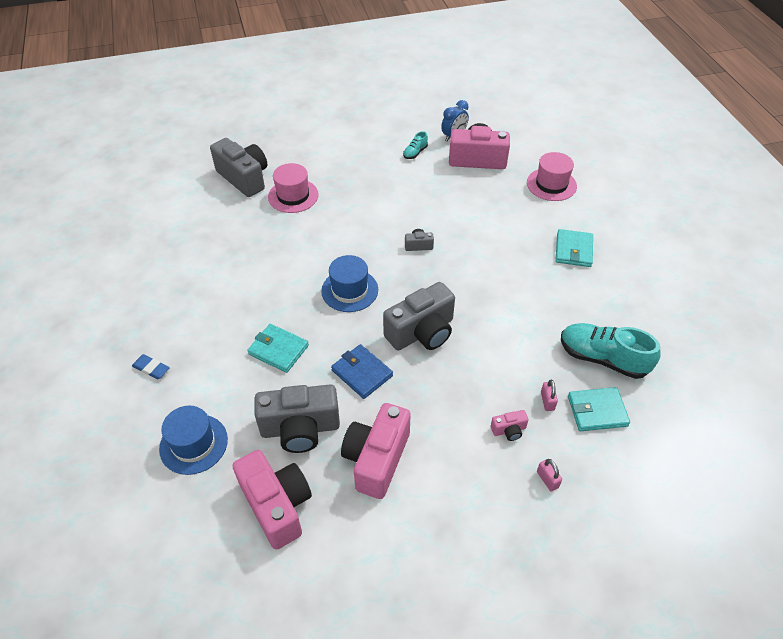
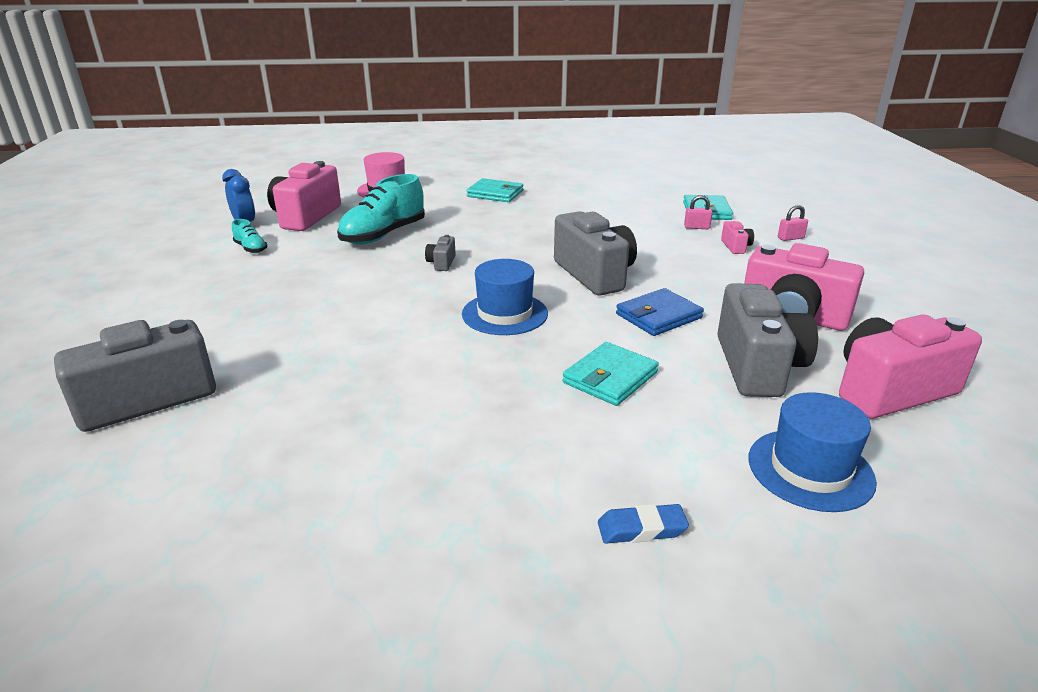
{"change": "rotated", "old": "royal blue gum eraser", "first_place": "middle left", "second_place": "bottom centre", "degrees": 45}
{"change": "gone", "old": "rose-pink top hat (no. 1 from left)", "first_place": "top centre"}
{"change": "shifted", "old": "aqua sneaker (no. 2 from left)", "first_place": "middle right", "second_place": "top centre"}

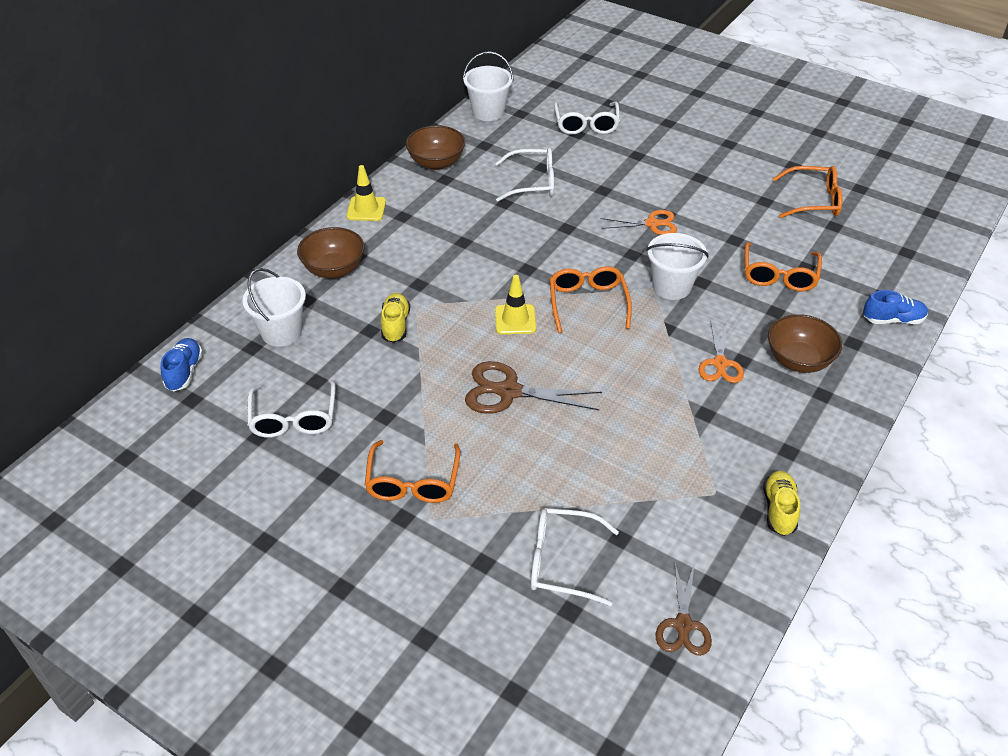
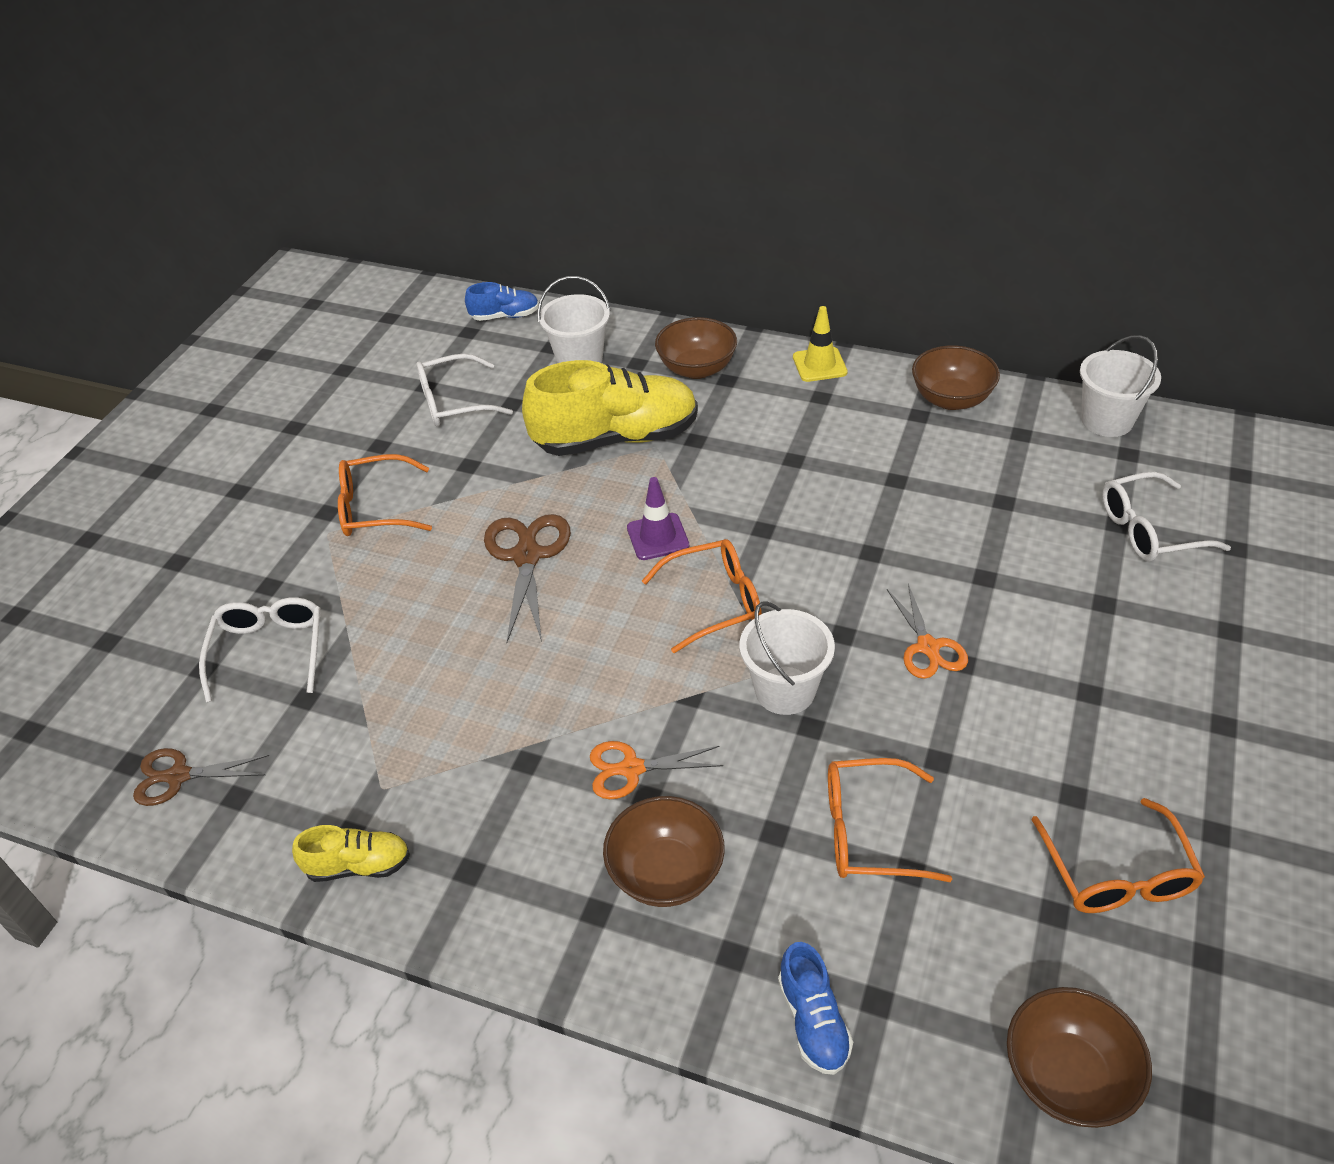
{"change": "scaled", "old": "bright yellow sneaker (no. 1 from left in the first image)", "first_place": "centre", "second_place": "centre", "factor": 2.13}
{"change": "gone", "old": "pure white glasses (no. 2 from left)", "first_place": "top centre"}
{"change": "repainted", "old": "bright yellow traffic cone (no. 2 from left)", "new": "purple traffic cone", "first_place": "centre", "second_place": "centre"}
{"change": "new", "new": "russet serving bowl (no. 4 from left)", "second_place": "bottom right"}

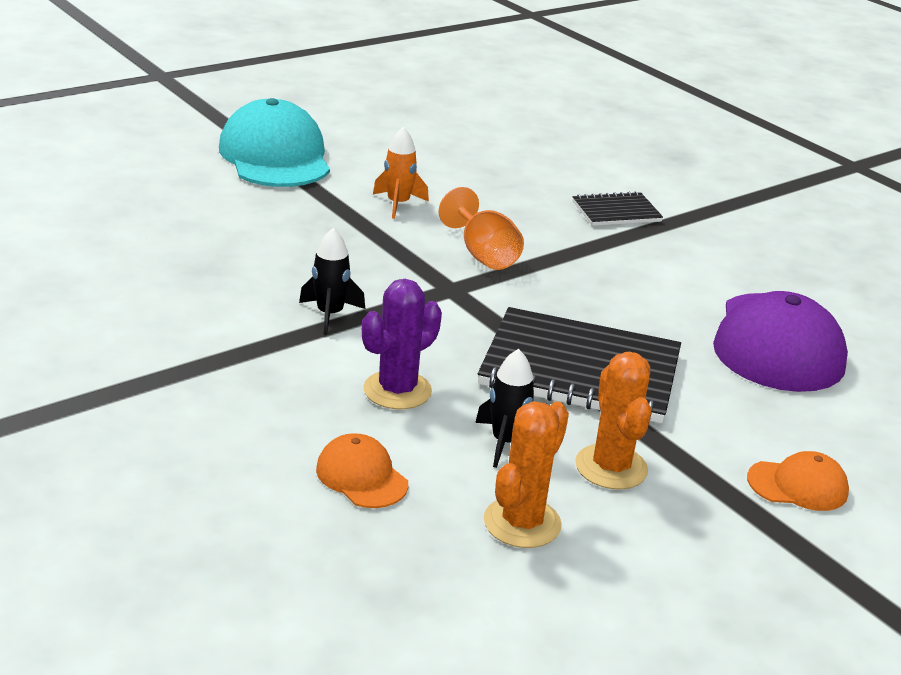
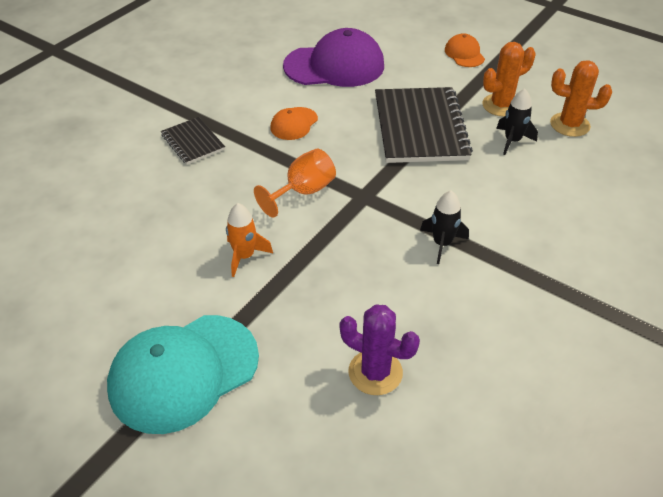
{"change": "shifted", "old": "orange-coloured peaked cap (no. 1 from left)", "first_place": "bottom centre", "second_place": "top centre"}
{"change": "shifted", "old": "purple cactus", "first_place": "centre", "second_place": "bottom centre"}

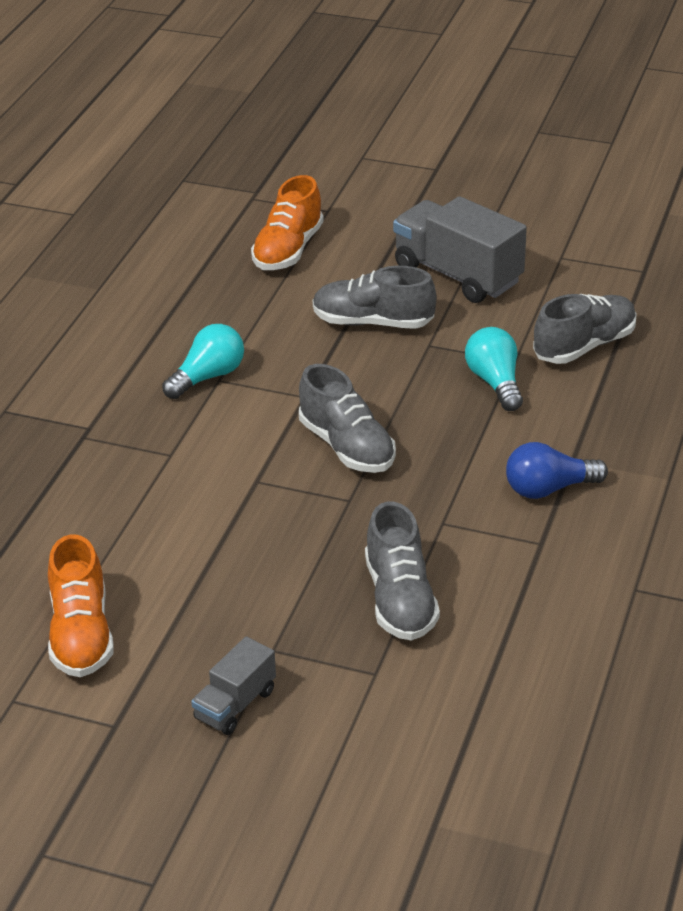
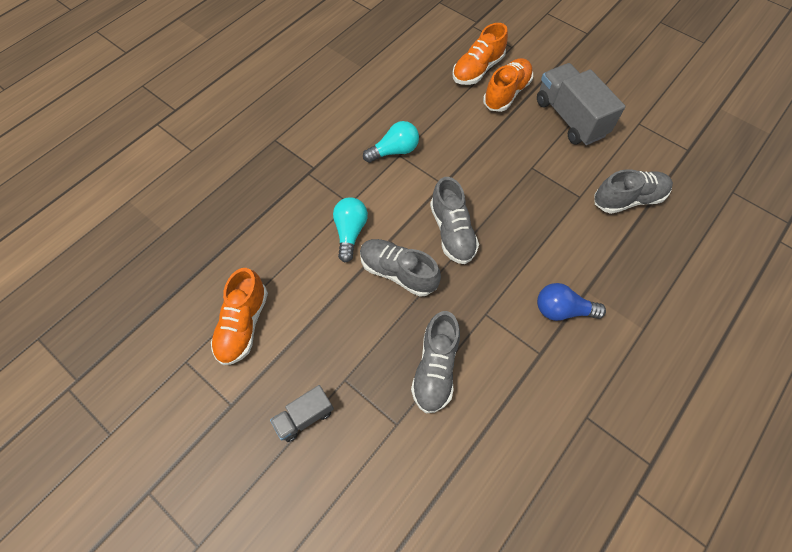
{"change": "shifted", "old": "gray sneaker (no. 2 from left in the first image)", "new": "gray sneaker (no. 1 from left)", "first_place": "top centre", "second_place": "centre"}
{"change": "shifted", "old": "aqua lightbulb (no. 2 from left in the first image)", "new": "aqua lightbulb (no. 1 from left)", "first_place": "middle right", "second_place": "centre"}
{"change": "new", "new": "orange-coloured sneaker (no. 3 from left)", "second_place": "top centre"}

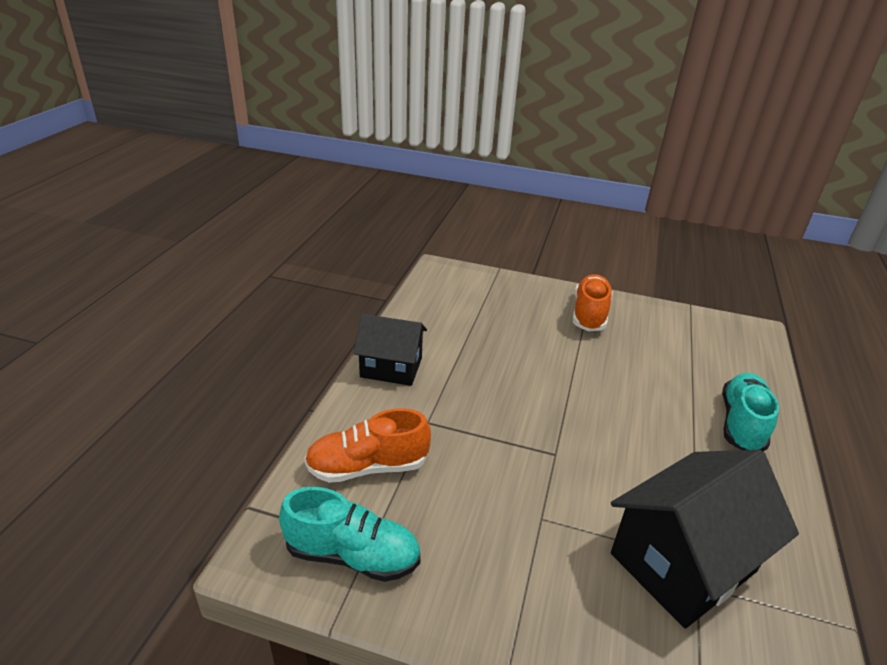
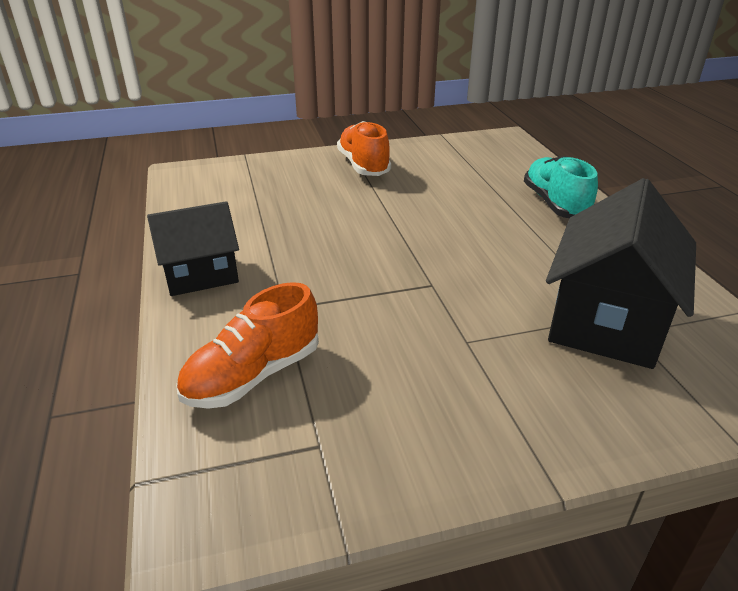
{"change": "gone", "old": "aqua sneaker (no. 1 from left)", "first_place": "bottom centre"}

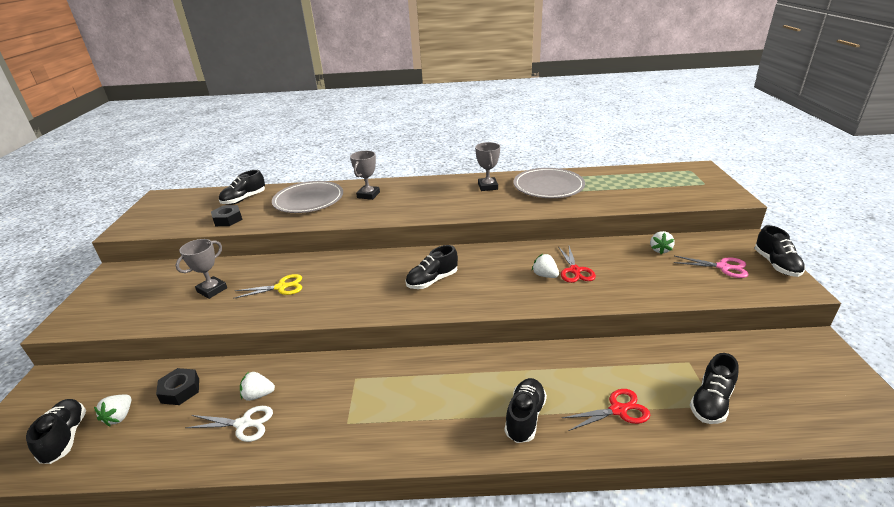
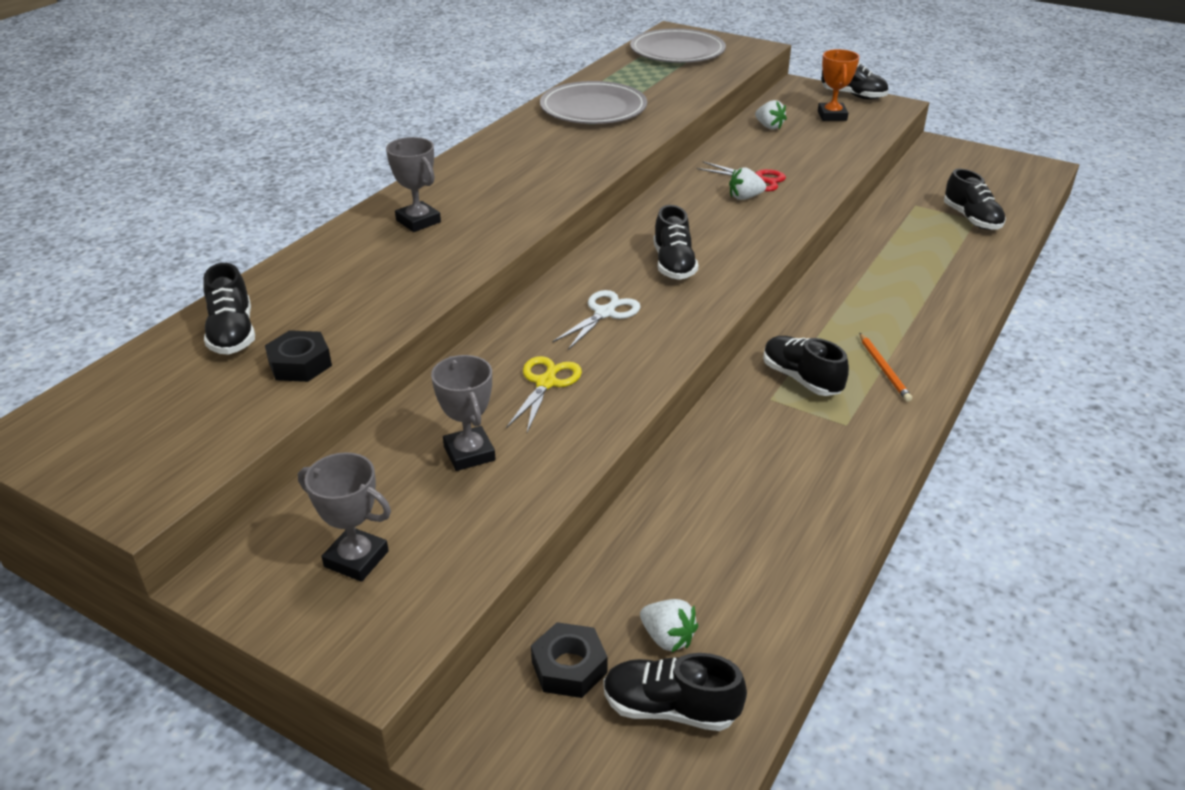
{"change": "shifted", "old": "jet-black hex nut (no. 1 from left in the first image)", "new": "jet-black hex nut (no. 2 from left)", "first_place": "bottom left", "second_place": "bottom centre"}
{"change": "shifted", "old": "pure white pair of scissors", "first_place": "bottom left", "second_place": "centre"}
{"change": "gone", "old": "pure white strawberry (no. 2 from left)", "first_place": "bottom left"}
{"change": "shifted", "old": "gray dinner plate (no. 1 from left in the first image)", "new": "gray dinner plate (no. 2 from left)", "first_place": "centre", "second_place": "top centre"}
{"change": "shifted", "old": "gray trophy (no. 3 from left in the first image)", "new": "gray trophy (no. 1 from left)", "first_place": "top centre", "second_place": "middle left"}
{"change": "shifted", "old": "jet-black sneaker (no. 4 from left)", "first_place": "bottom centre", "second_place": "middle right"}
{"change": "gone", "old": "red pair of scissors (no. 2 from left)", "first_place": "bottom right"}
{"change": "swapped", "old": "rose-pink pair of scissors", "new": "orange-coloured trophy", "first_place": "middle right", "second_place": "top right"}
{"change": "new", "new": "orange-coloured pencil", "second_place": "middle right"}

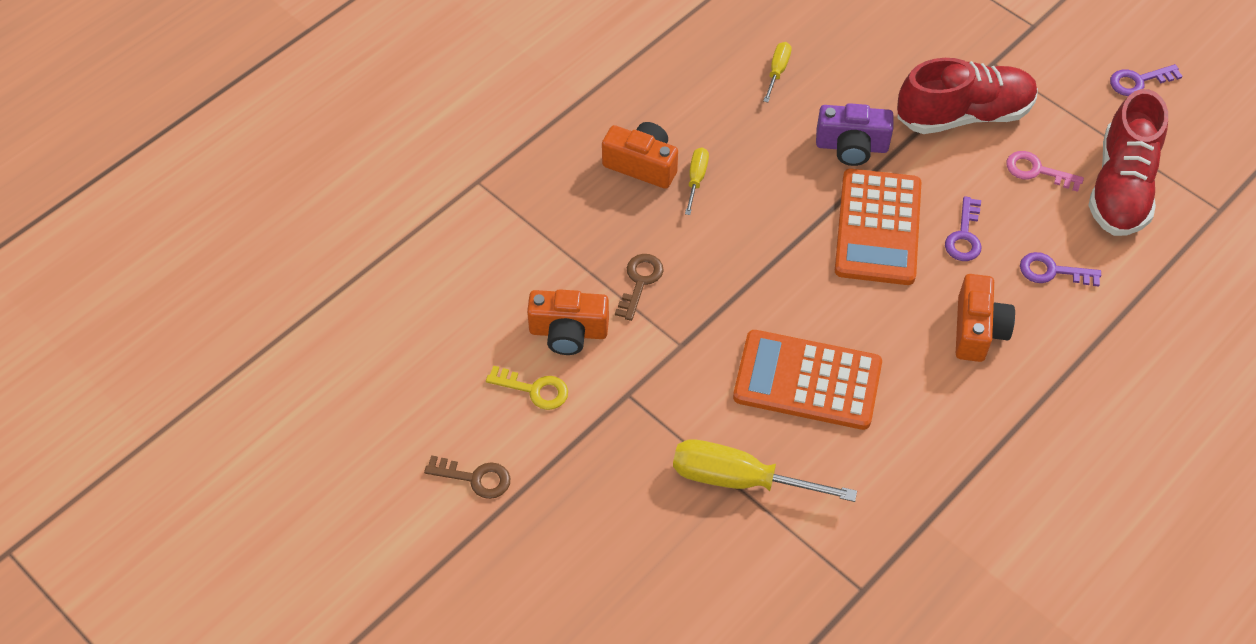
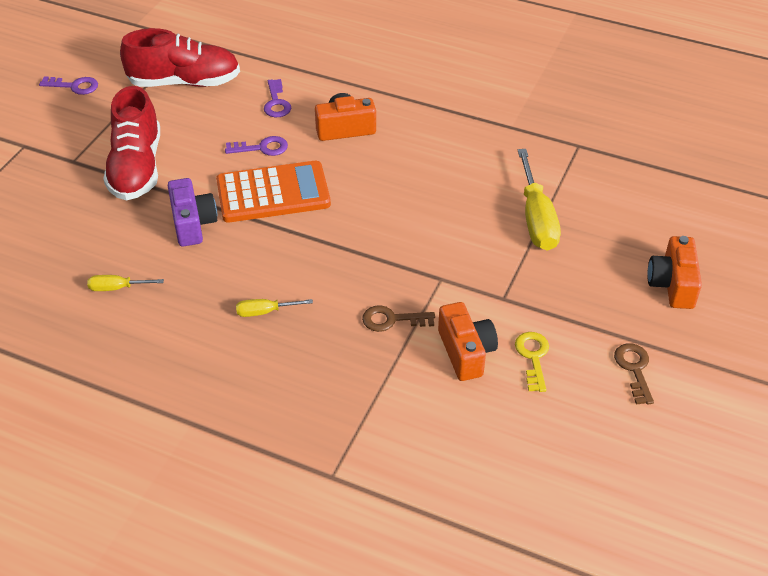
{"change": "shifted", "old": "orange-coloured compact camera (no. 2 from left in the first image)", "new": "orange-coloured compact camera (no. 3 from left)", "first_place": "top centre", "second_place": "middle right"}
{"change": "gone", "old": "orange-coloured calculator (no. 1 from left)", "first_place": "centre"}
{"change": "rotated", "old": "red sneaker (no. 1 from left)", "first_place": "top right", "second_place": "top left", "degrees": -150}
{"change": "gone", "old": "rose-pink key", "first_place": "top right"}
{"change": "rotated", "old": "purple key (no. 3 from left in the first image)", "first_place": "top right", "second_place": "top left", "degrees": -45}

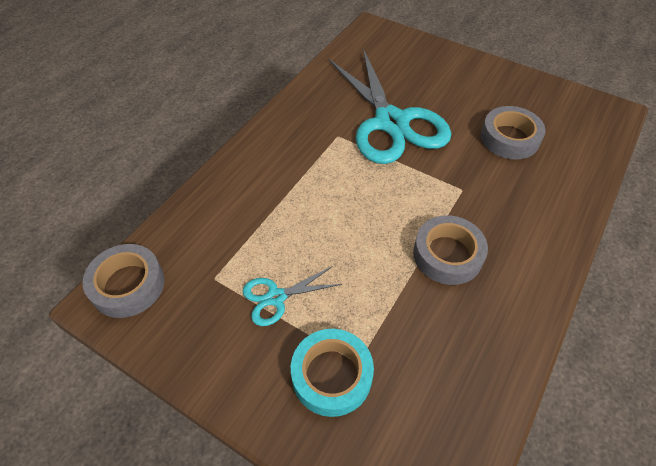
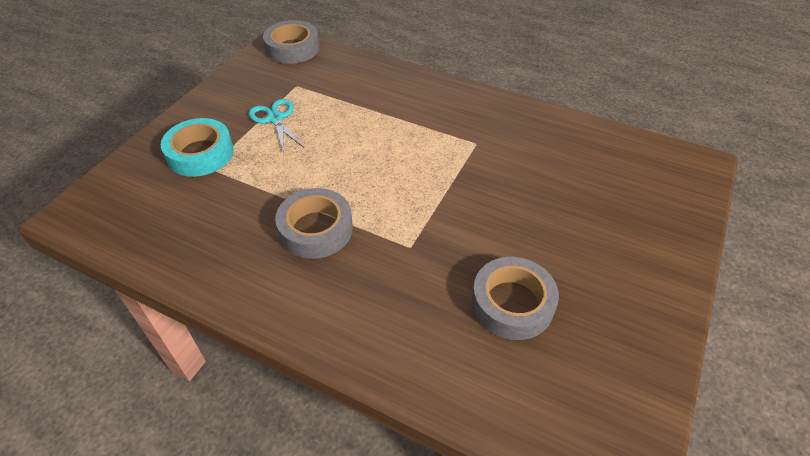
{"change": "gone", "old": "aqua pair of scissors (no. 2 from left)", "first_place": "top centre"}

